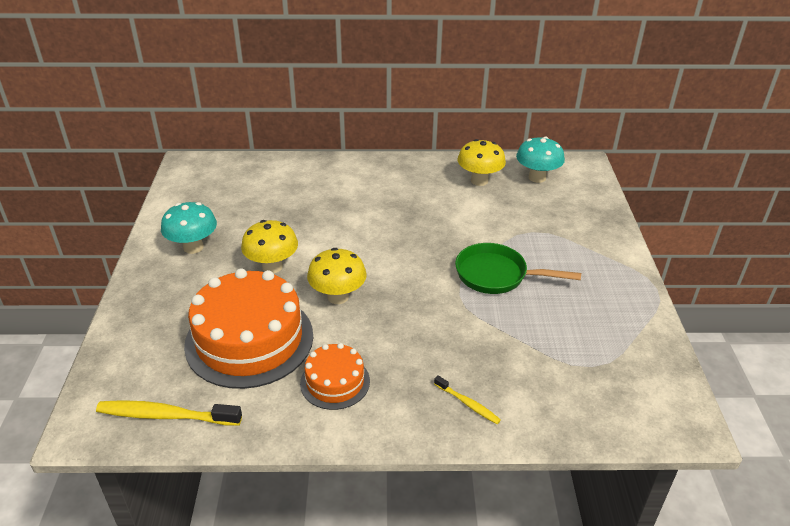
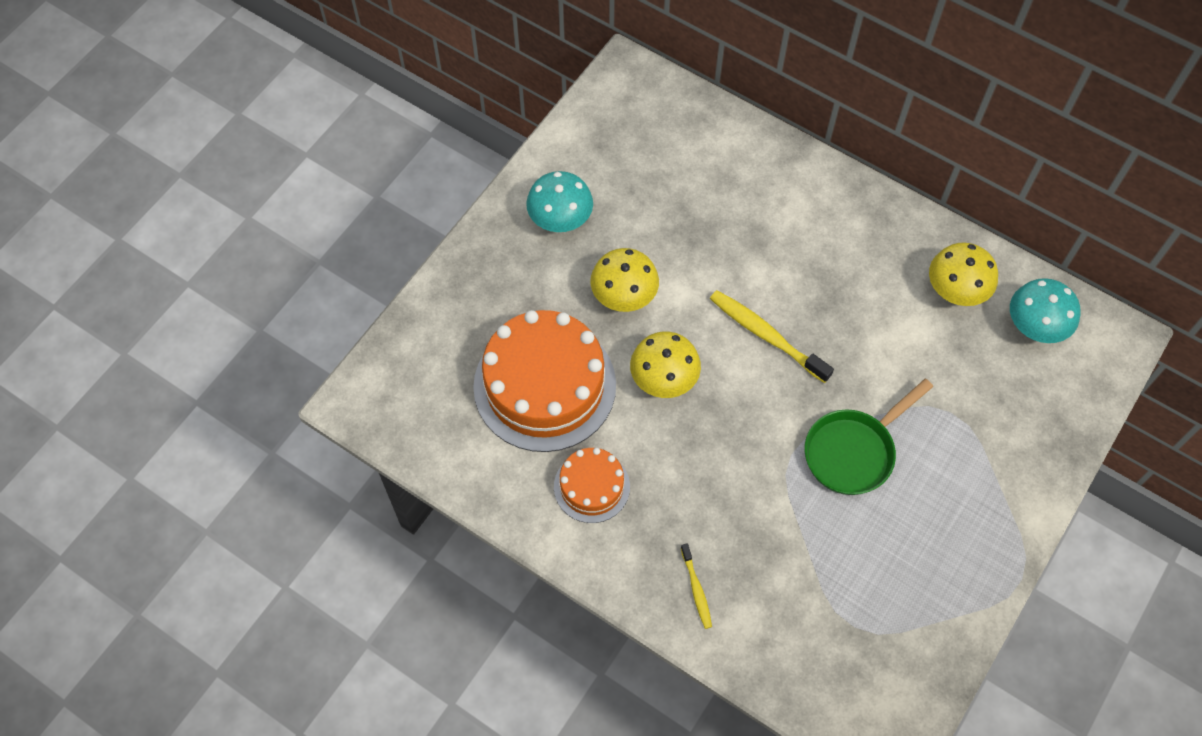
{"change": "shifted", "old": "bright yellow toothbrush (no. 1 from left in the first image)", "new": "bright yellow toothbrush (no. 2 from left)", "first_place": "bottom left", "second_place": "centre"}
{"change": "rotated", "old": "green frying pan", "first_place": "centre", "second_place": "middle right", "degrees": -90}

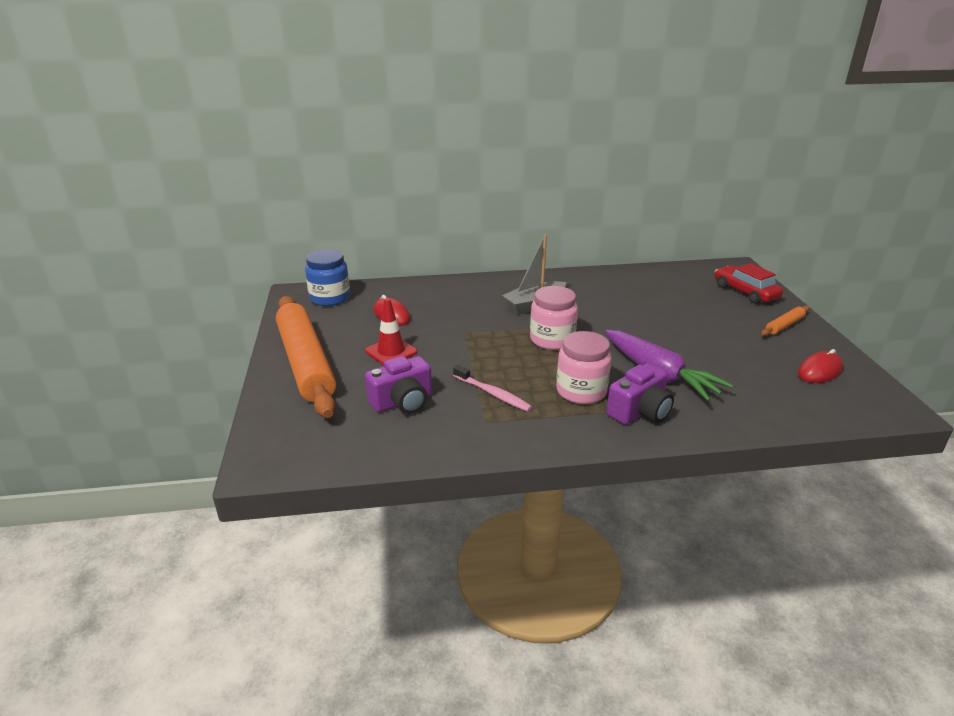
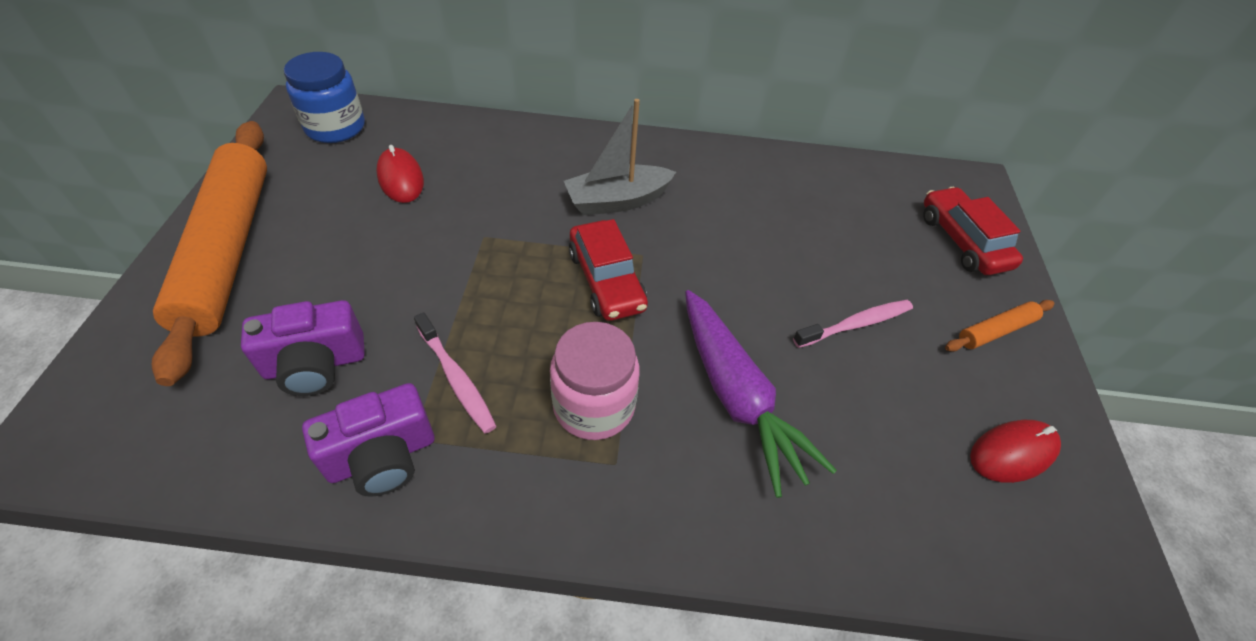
{"change": "gone", "old": "red traffic cone", "first_place": "centre"}
{"change": "swapped", "old": "rose-pink jar (no. 1 from left)", "new": "red car (no. 1 from left)", "first_place": "centre", "second_place": "centre"}
{"change": "shifted", "old": "purple compact camera (no. 2 from left)", "first_place": "middle right", "second_place": "bottom left"}
{"change": "new", "new": "rose-pink toothbrush (no. 2 from left)", "second_place": "middle right"}

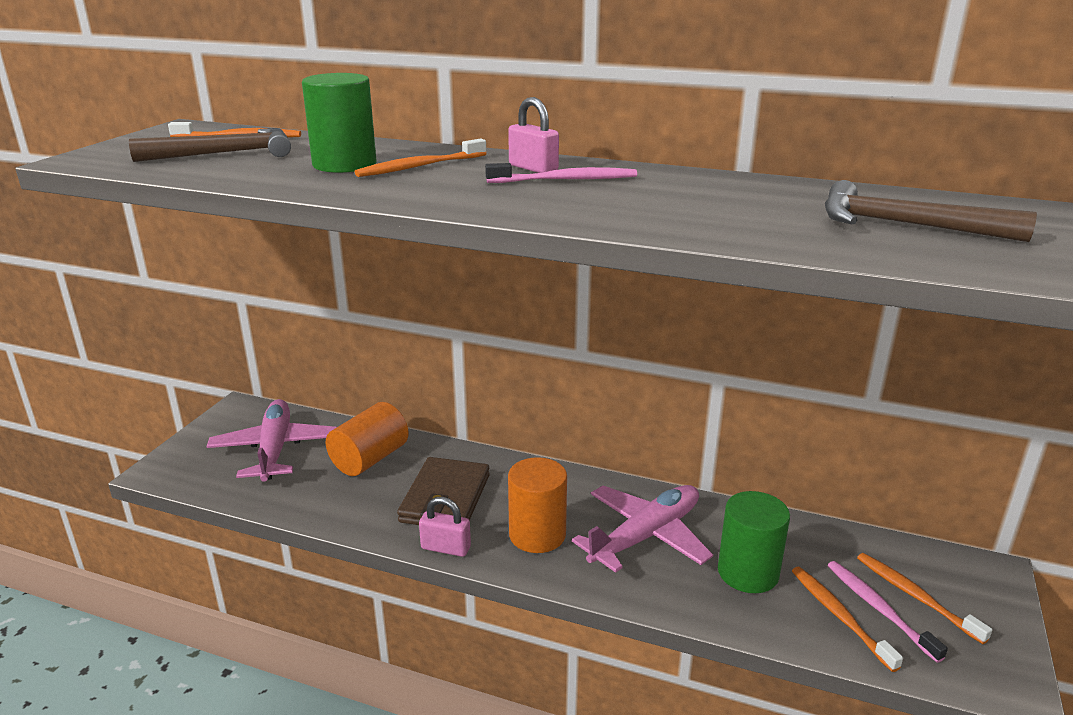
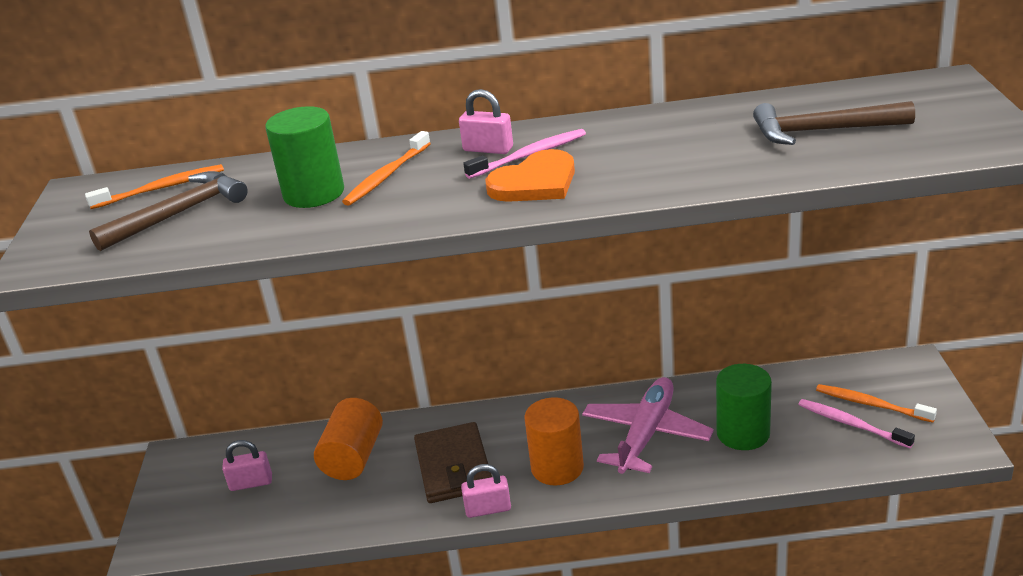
{"change": "swapped", "old": "rose-pink toy plane (no. 1 from left)", "new": "rose-pink small lock (no. 1 from left)", "first_place": "middle left", "second_place": "bottom left"}
{"change": "gone", "old": "orange-coloured toothbrush (no. 3 from left)", "first_place": "bottom right"}
{"change": "new", "new": "orange-coloured heart shape", "second_place": "top centre"}

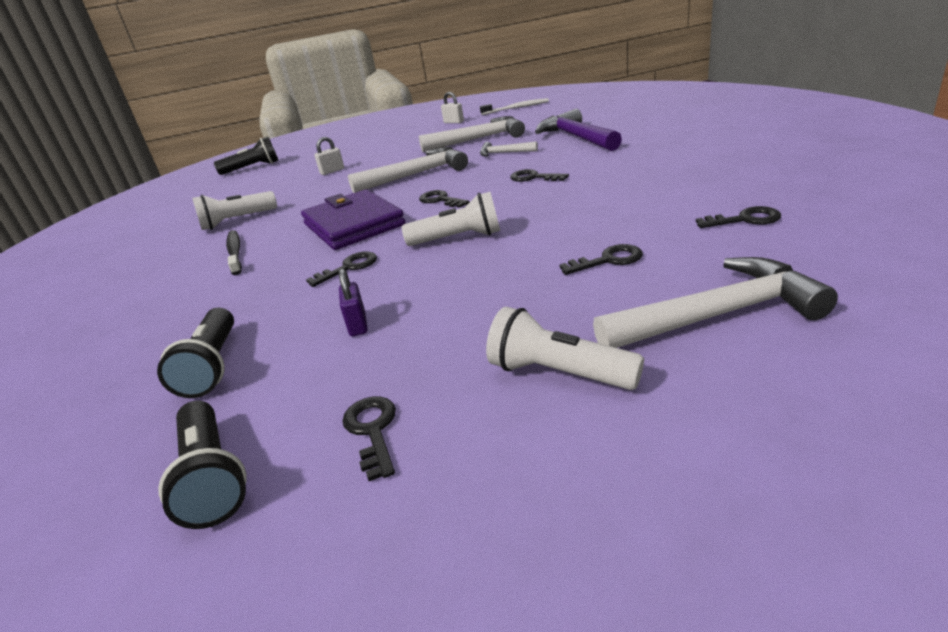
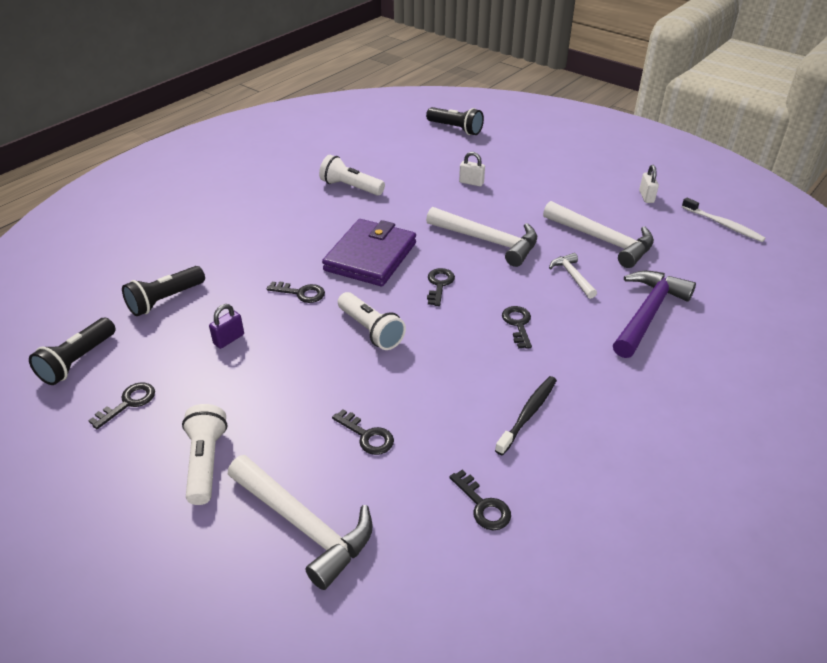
{"change": "shifted", "old": "jet-black toothbrush", "first_place": "middle left", "second_place": "centre"}

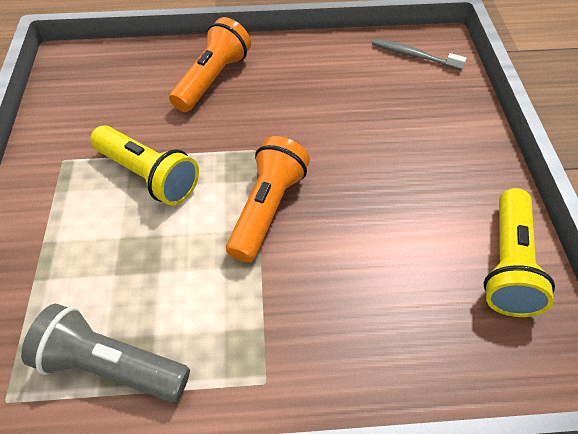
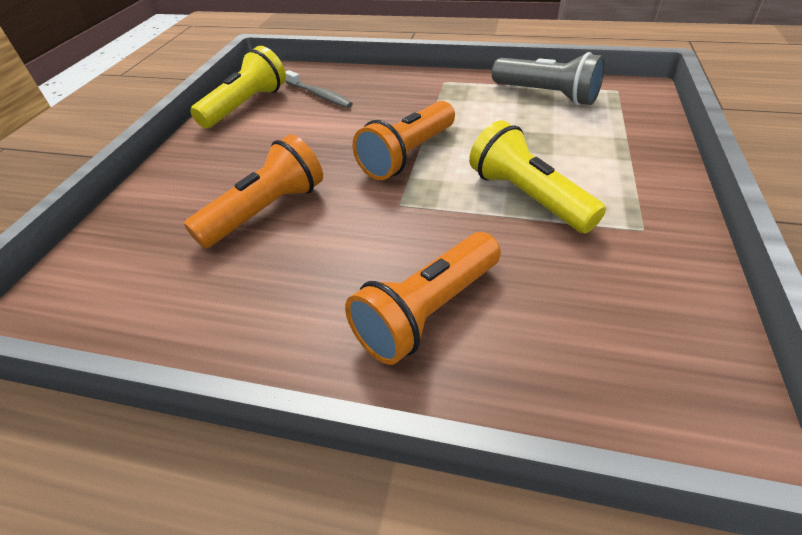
{"change": "shifted", "old": "gray toothbrush", "first_place": "top right", "second_place": "top centre"}
{"change": "new", "new": "orange-coloured pocket torch (no. 1 from left)", "second_place": "middle left"}

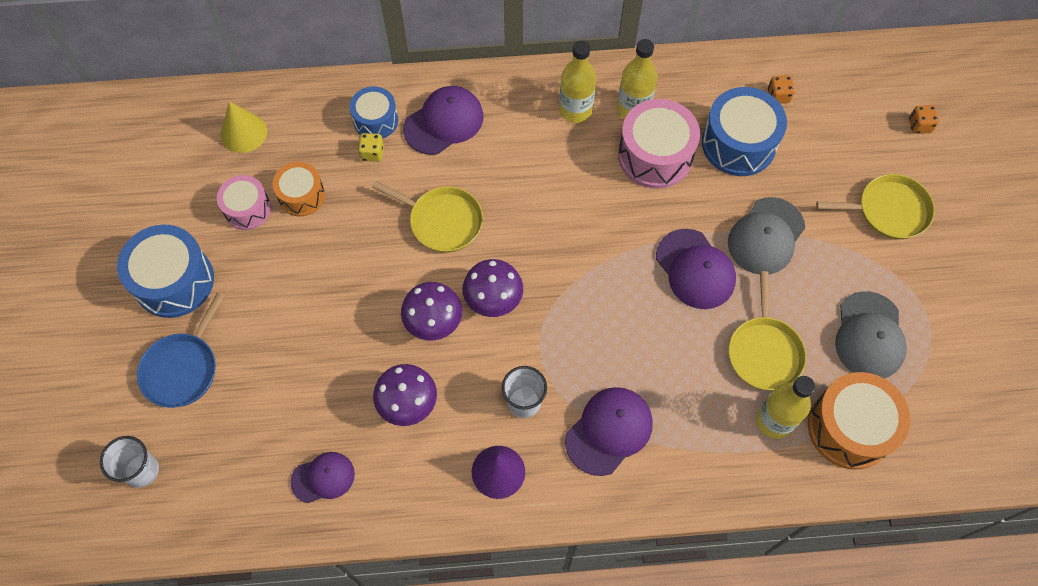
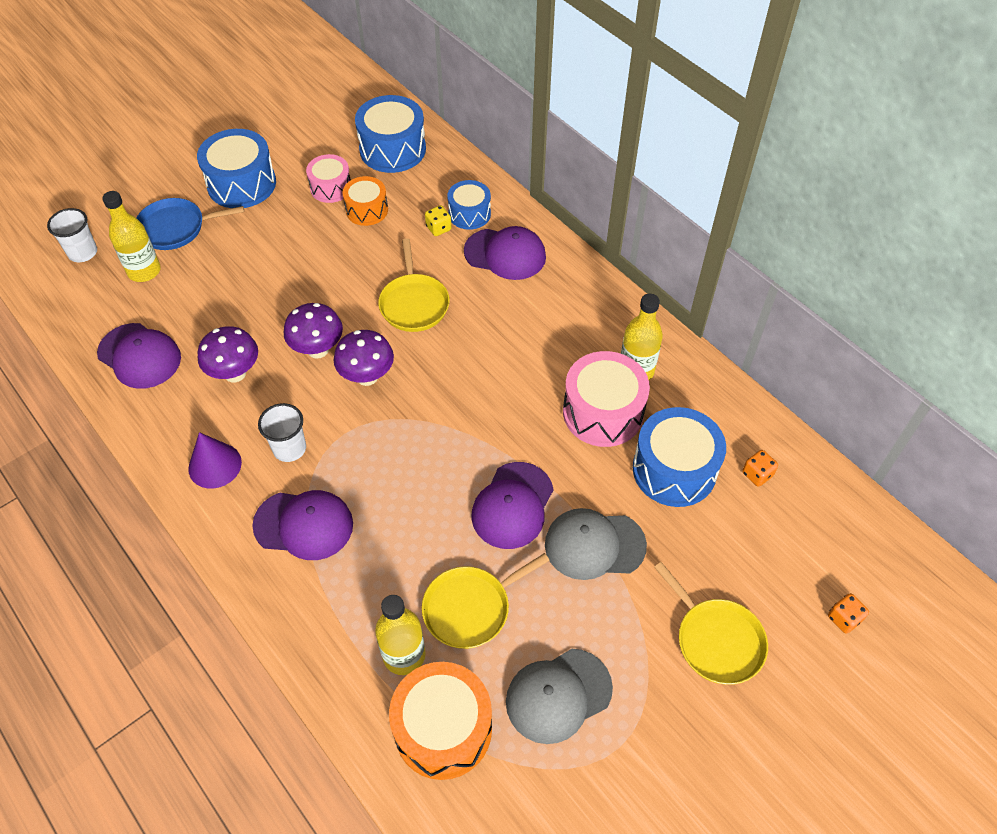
{"change": "swapped", "old": "bright yellow cone shape", "new": "royal blue toy drum (no. 2 from left)", "first_place": "top left", "second_place": "top centre"}
{"change": "scaled", "old": "purple peaked cap (no. 1 from left)", "first_place": "bottom left", "second_place": "middle left", "factor": 1.55}
{"change": "shifted", "old": "bright yellow bottle (no. 1 from left)", "first_place": "top centre", "second_place": "top left"}

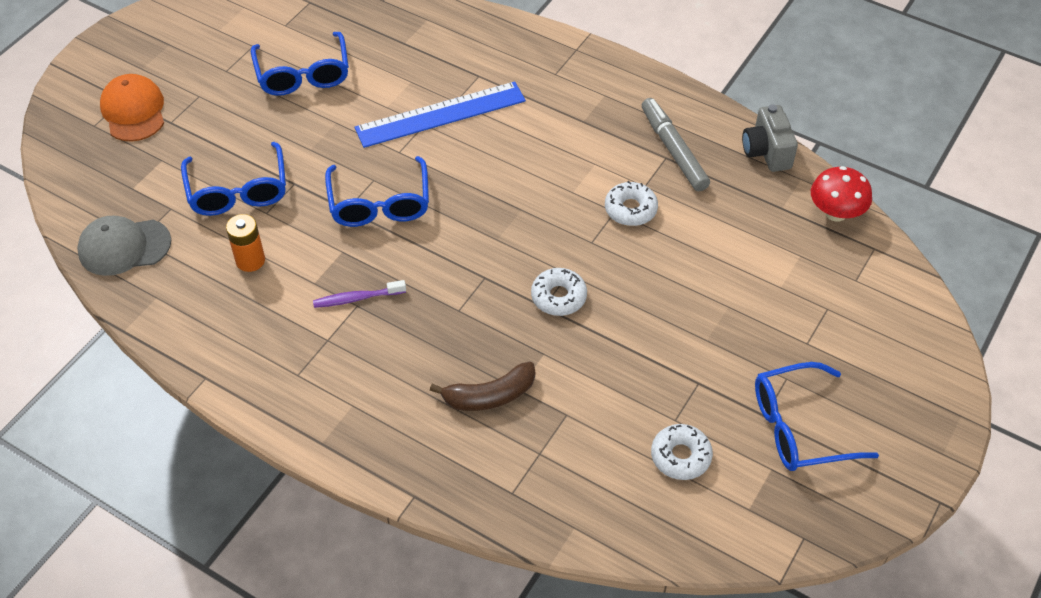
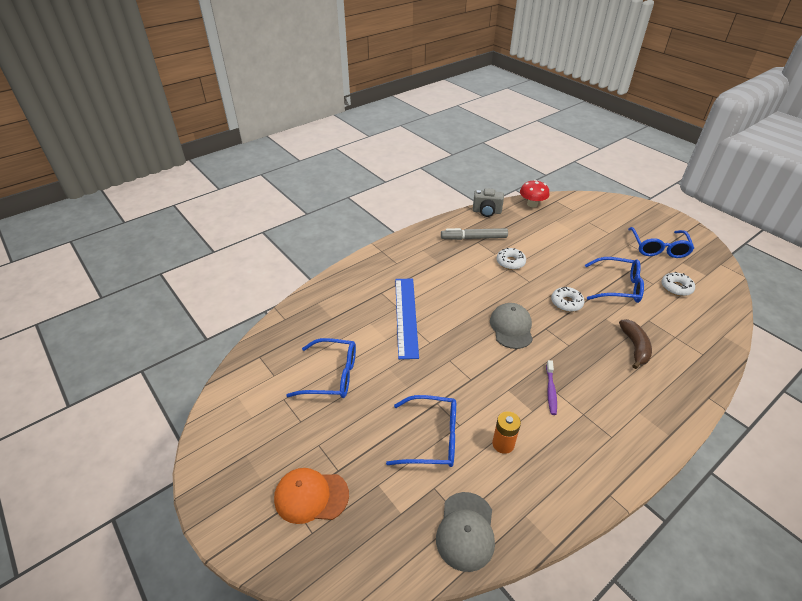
{"change": "shifted", "old": "royal blue glasses (no. 3 from left)", "first_place": "top centre", "second_place": "middle right"}
{"change": "new", "new": "gray peaked cap (no. 2 from left)", "second_place": "centre"}

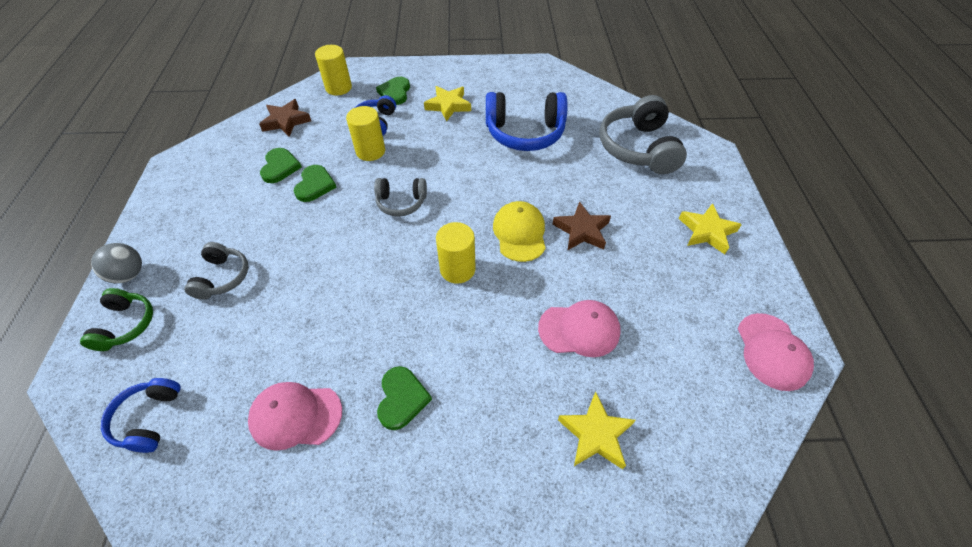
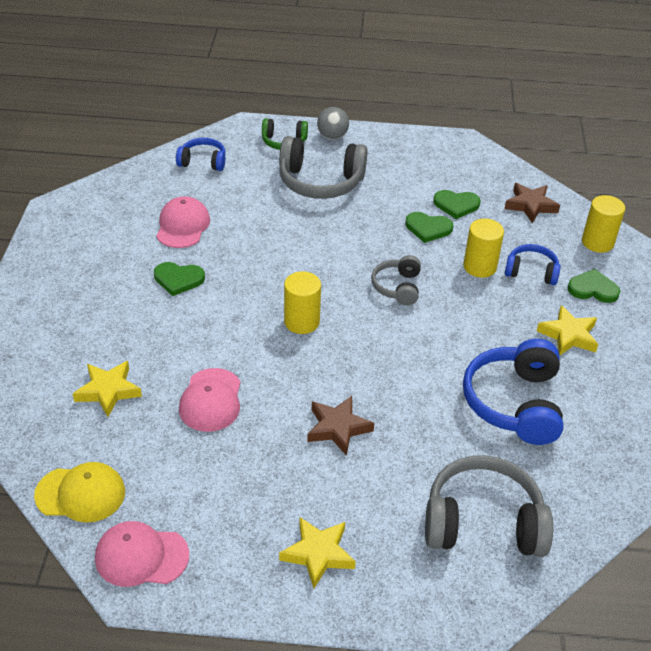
{"change": "scaled", "old": "gray headset (no. 1 from left)", "first_place": "middle left", "second_place": "top centre", "factor": 1.79}
{"change": "shifted", "old": "bright yellow peaked cap", "first_place": "centre", "second_place": "bottom left"}

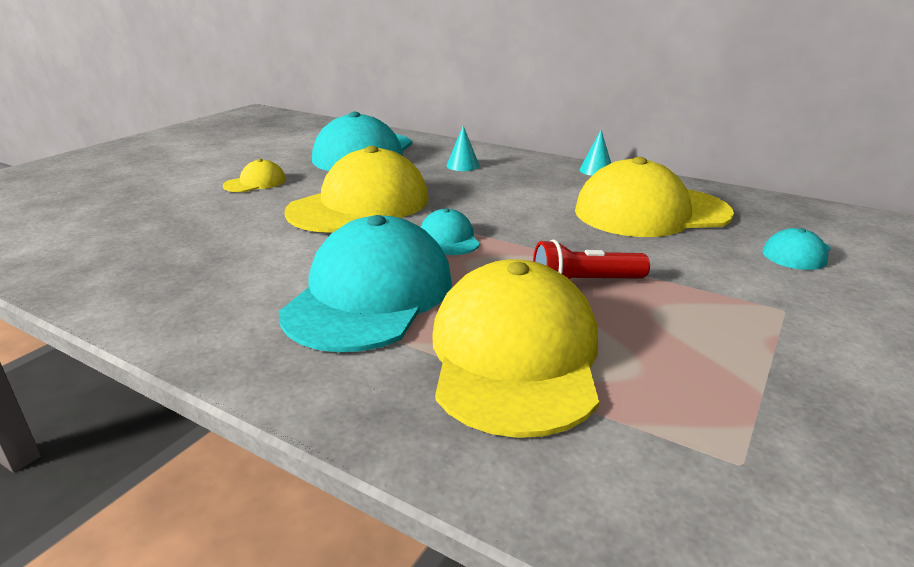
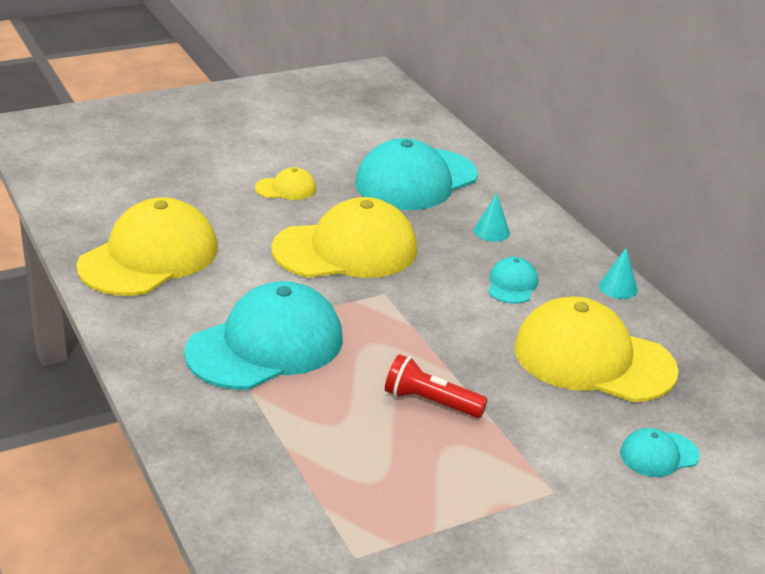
{"change": "shifted", "old": "aqua peaked cap (no. 3 from left)", "first_place": "centre", "second_place": "middle right"}
{"change": "shifted", "old": "bright yellow peaked cap (no. 3 from left in the first image)", "new": "bright yellow peaked cap (no. 1 from left)", "first_place": "centre", "second_place": "middle left"}

